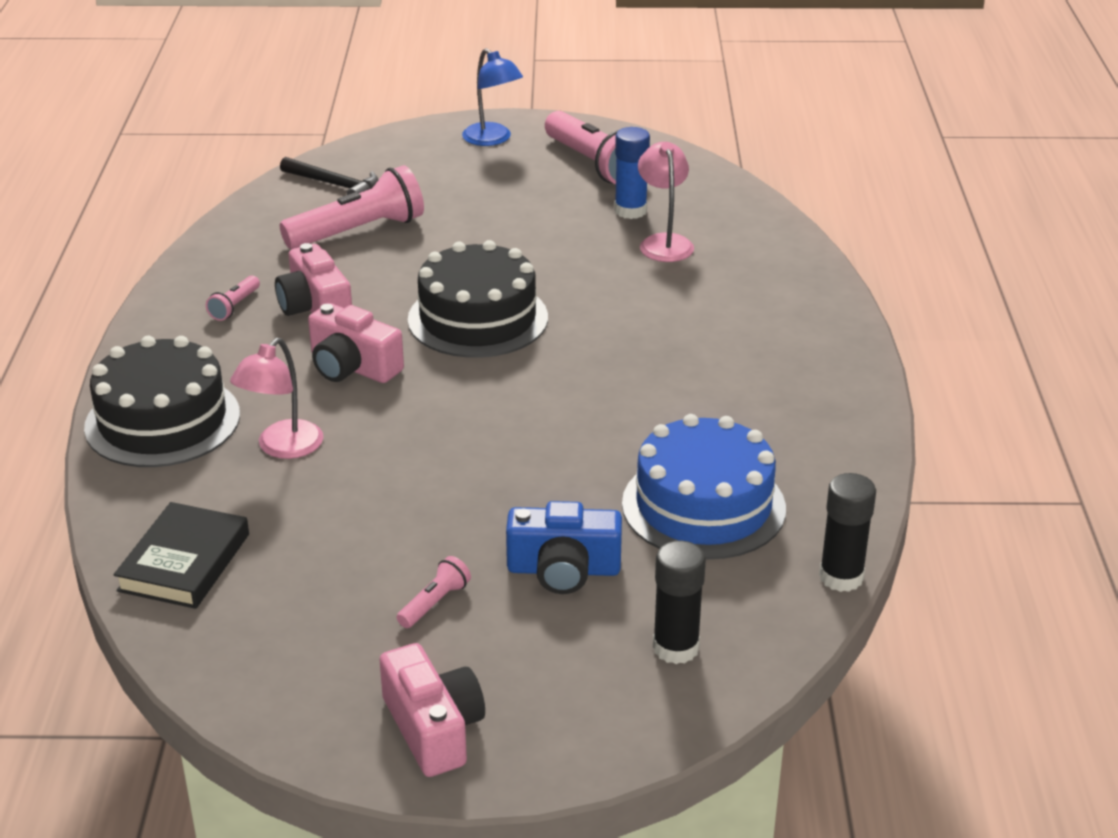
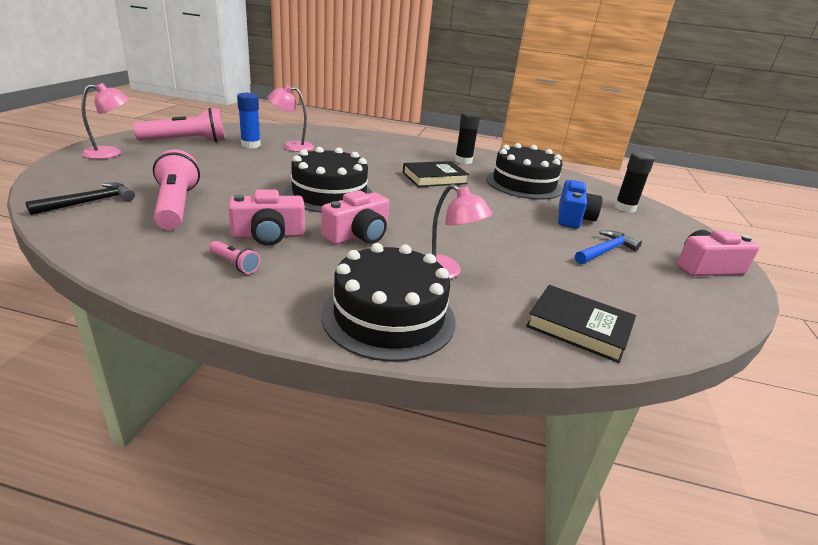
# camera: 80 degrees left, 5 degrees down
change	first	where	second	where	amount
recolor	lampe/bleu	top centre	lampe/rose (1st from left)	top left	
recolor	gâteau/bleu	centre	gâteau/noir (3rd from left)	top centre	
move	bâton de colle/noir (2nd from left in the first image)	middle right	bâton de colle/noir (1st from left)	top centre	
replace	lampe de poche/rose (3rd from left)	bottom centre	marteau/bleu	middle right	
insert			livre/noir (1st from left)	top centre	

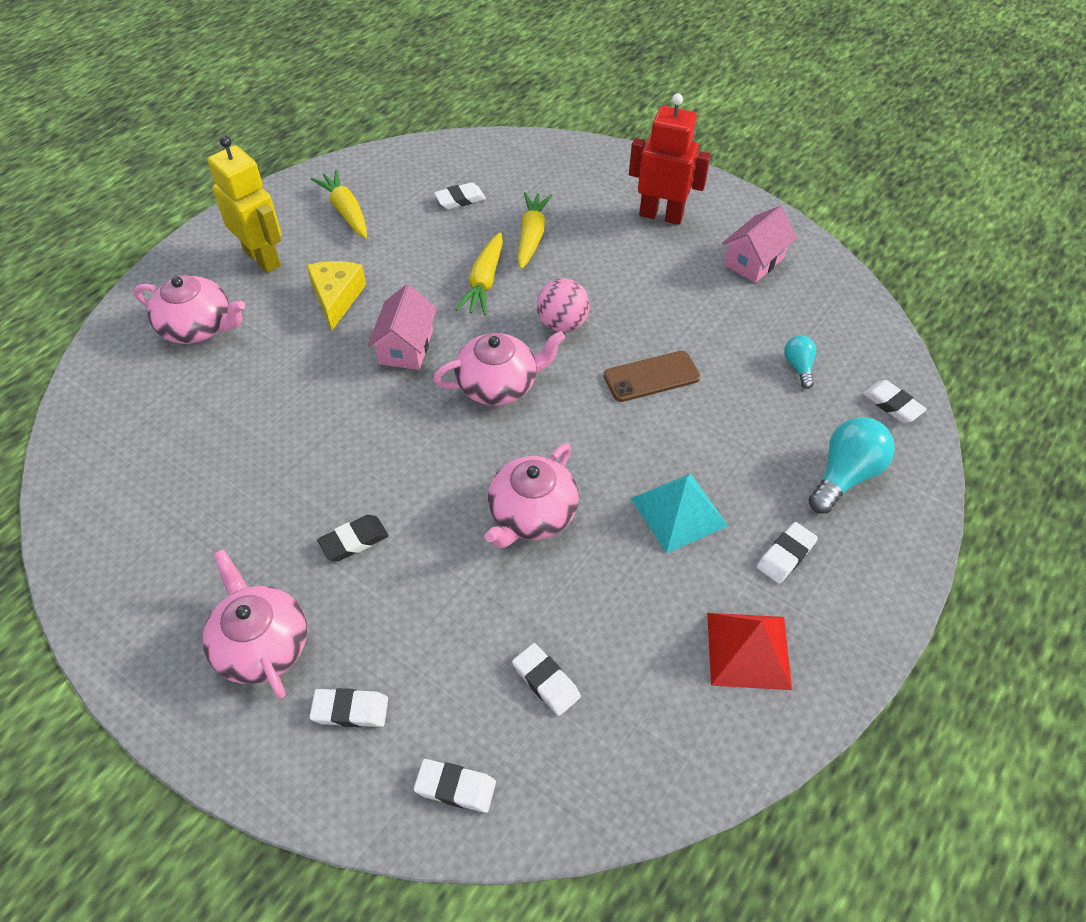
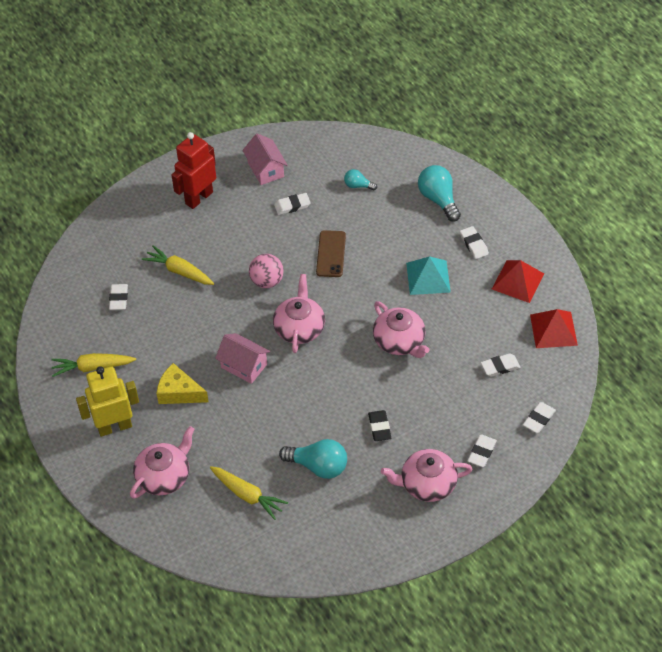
# camera: 65 degrees left, 0 degrees up
change	first	where	second	where	amount
move	carotte/jaune (2nd from left in the first image)	top centre	carotte/jaune (3rd from left)	bottom centre	
move	gomme/blanc (6th from left in the first image)	middle right	gomme/blanc (2nd from left)	top centre	
insert			pyramide/rouge (2nd from left)	middle right	
insert			ampoule/turquoise (1st from left)	bottom centre	

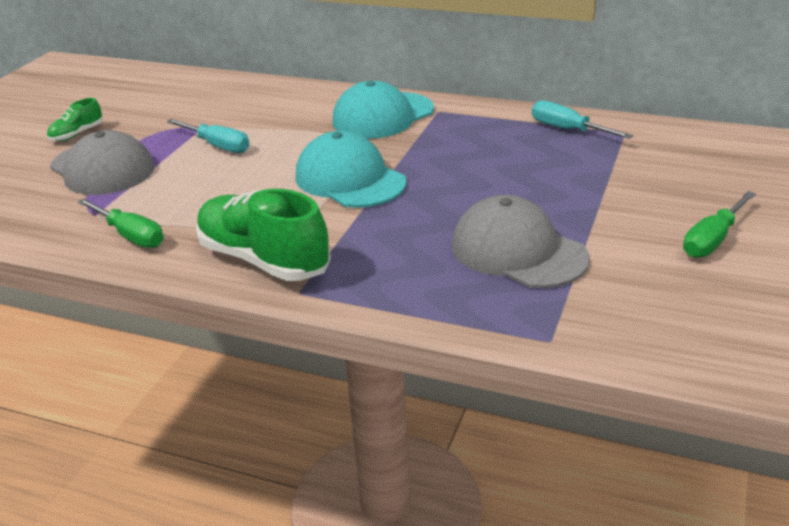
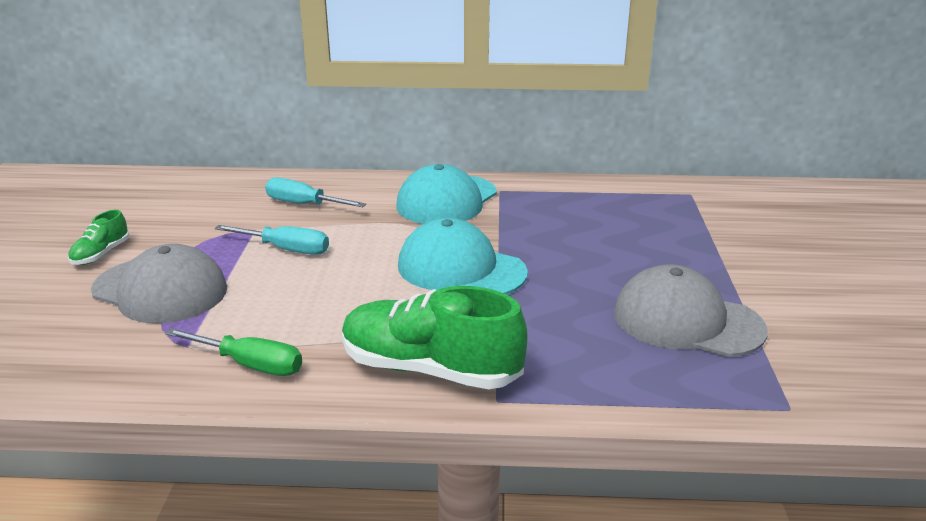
# camera: 20 degrees left, 5 degrees down
change	first	where	second	where	amount
move	tournevis/turquoise (2nd from left)	top right		centre	
delete	tournevis/vert (2nd from left)	middle right			

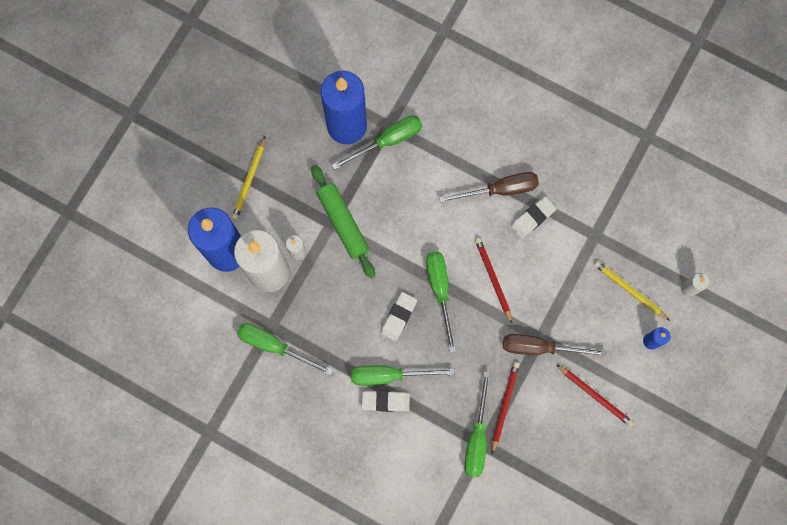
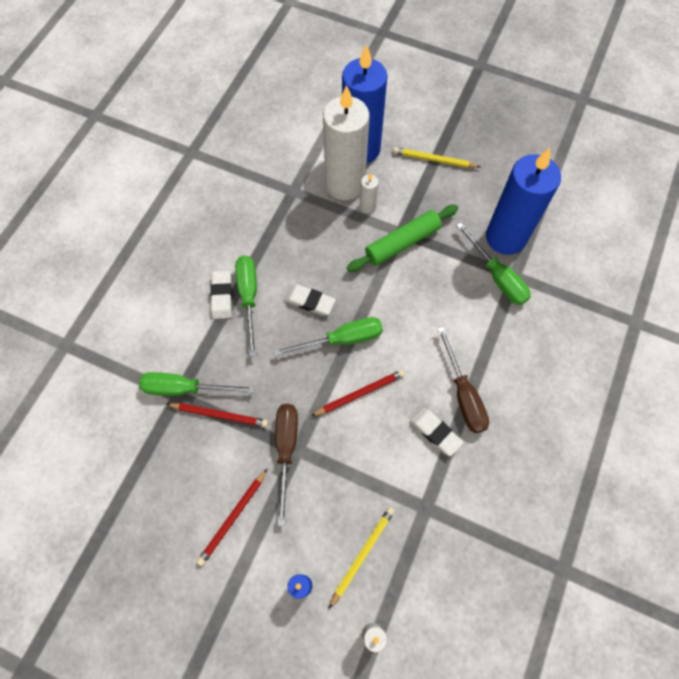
# camera: 85 degrees right, 10 degrees down
change	first	where	second	where	amount
delete	tournevis/vert (1st from left)	centre			

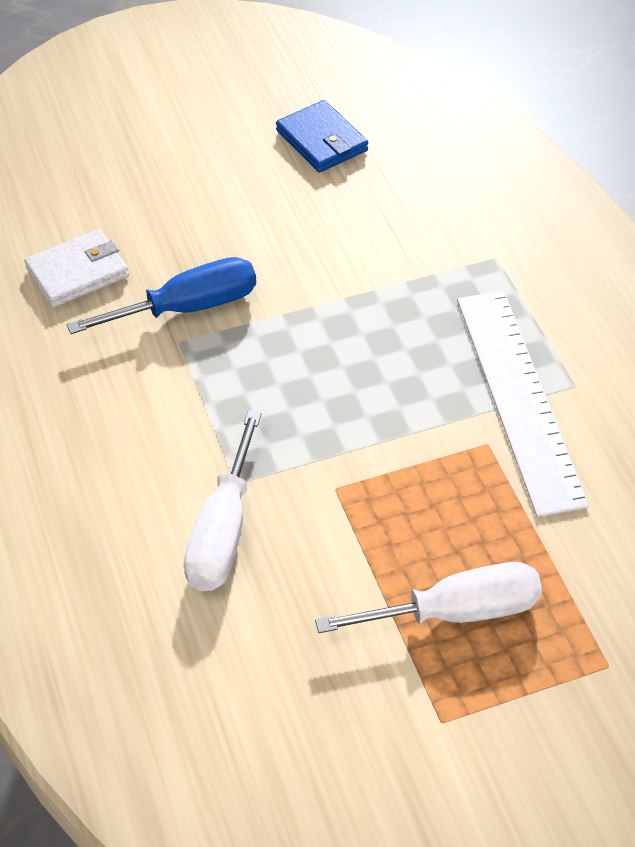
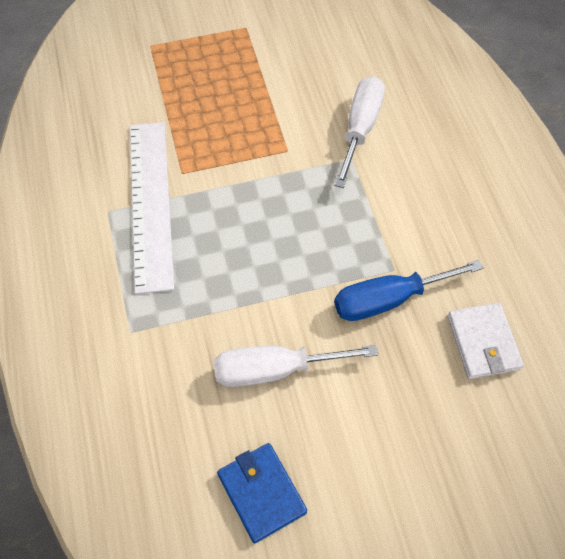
# camera: 175 degrees left, 10 degrees up
change	first	where	second	where	amount
rotate	portefeuille/blanc	top left		middle right	75 degrees counterclockwise
move	tournevis/blanc (2nd from left in the first image)	bottom right	tournevis/blanc (1st from left)	centre	

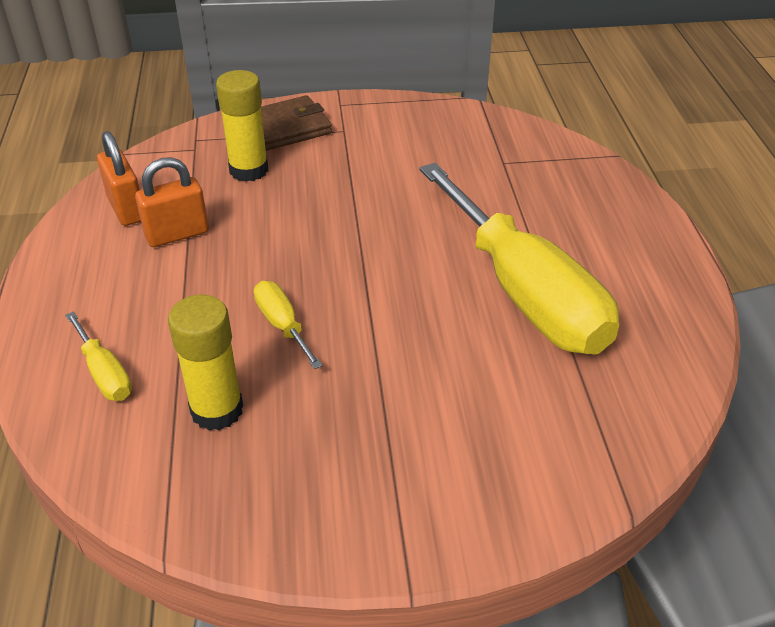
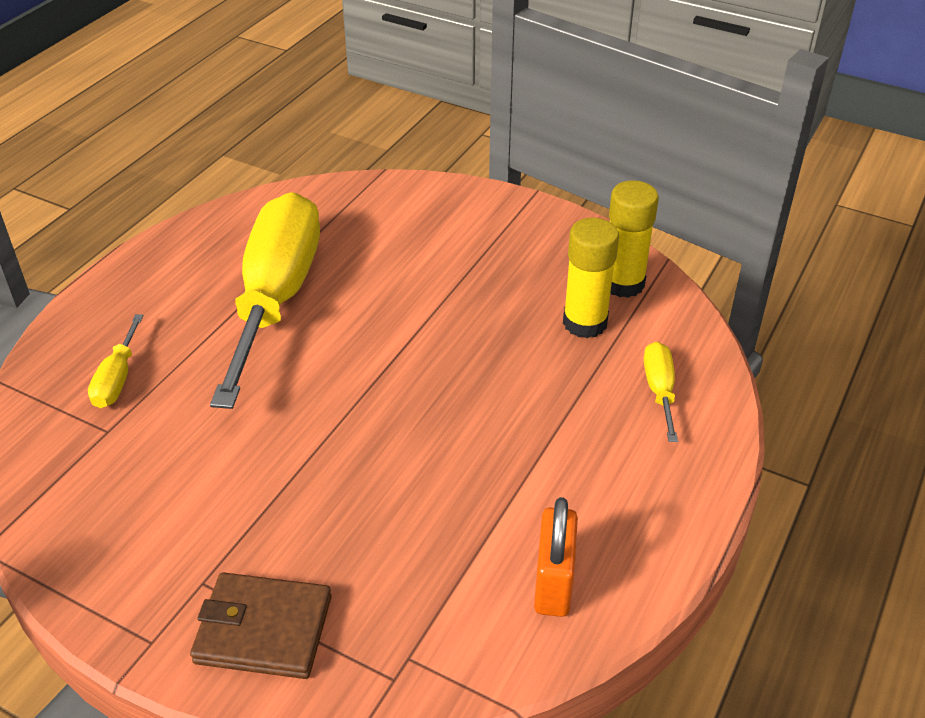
# camera: 145 degrees left, 0 degrees up
change	first	where	second	where	amount
move	bâton de colle/jaune (2nd from left)	top left		top right	
delete	cadenas/orange (2nd from left)	top left			
move	tournevis/jaune (2nd from left in the first image)	centre	tournevis/jaune (1st from left)	middle left	

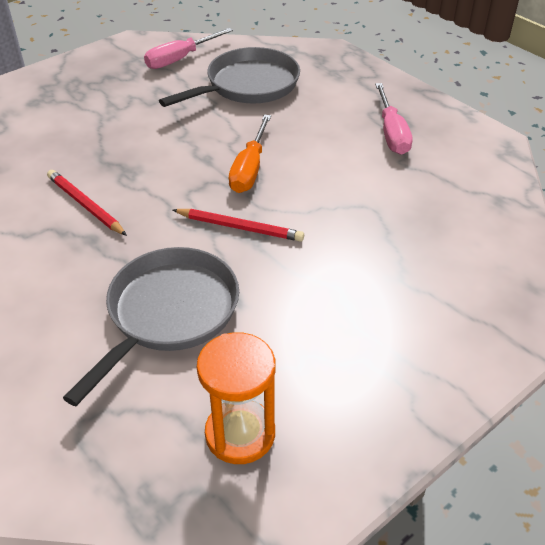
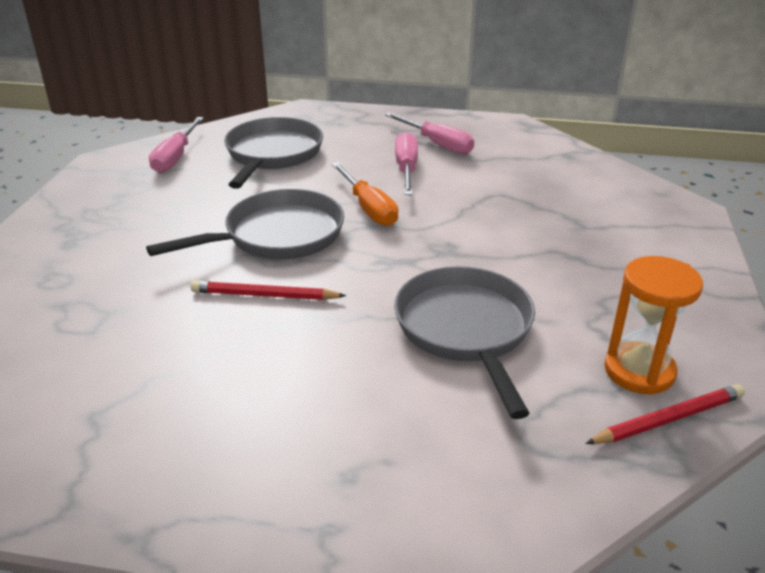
# camera: 40 degrees left, 10 degrees down
change	first	where	second	where	amount
move	crayon/rouge (2nd from left)	centre		bottom right	
insert			tournevis/rose (2nd from left)	top centre	
insert			poêle/gris (1st from left)	middle left	

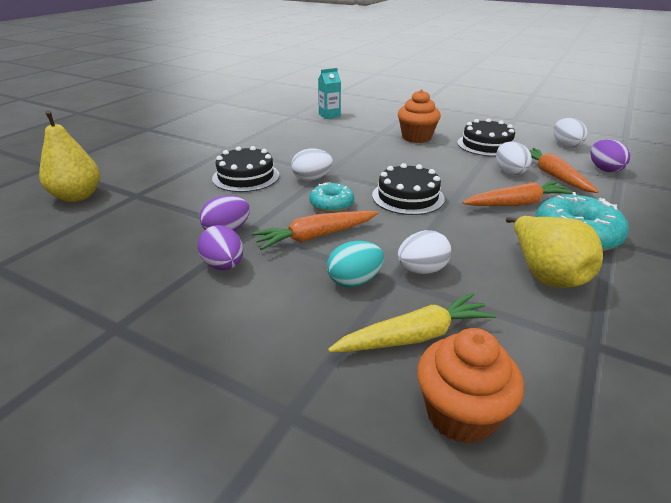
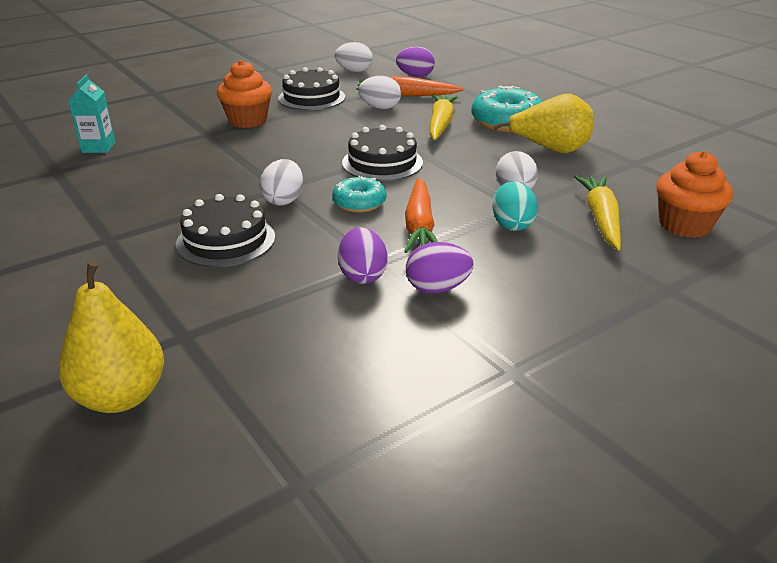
# camera: 65 degrees left, 0 degrees up
change	first	where	second	where	amount
recolor	carotte/orange (2nd from left)	middle right	carotte/jaune (1st from left)	top centre	

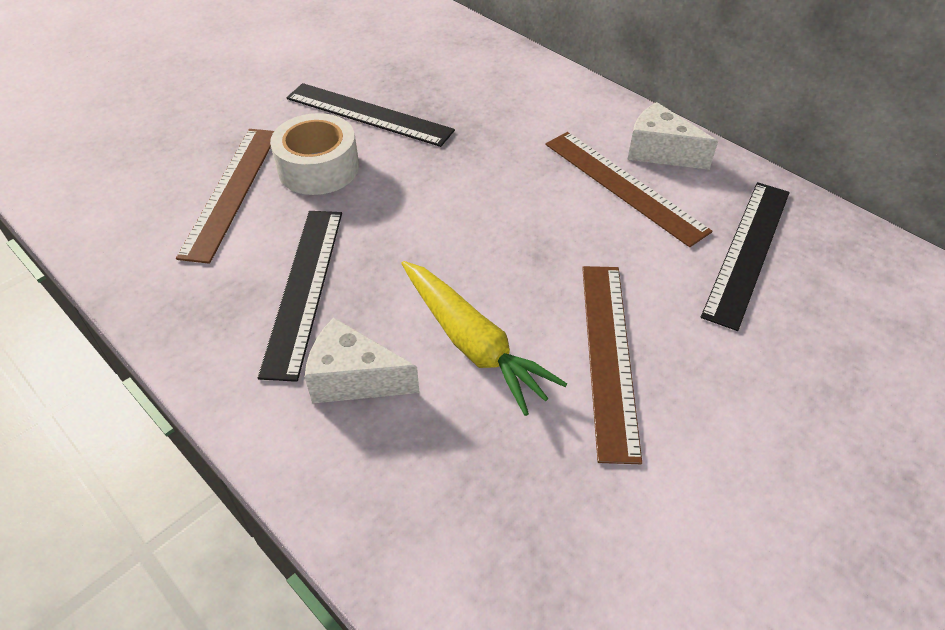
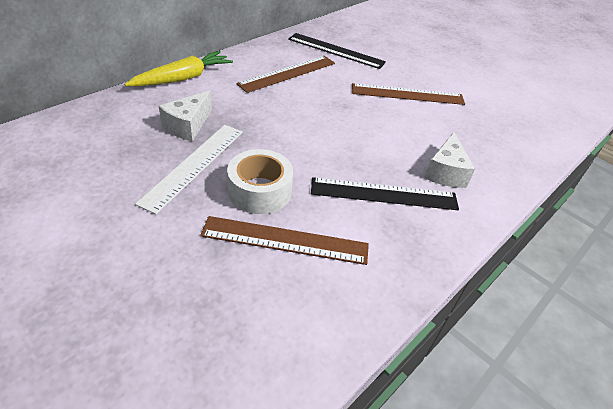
# camera: 95 degrees left, 5 degrees down
change	first	where	second	where	amount
recolor	règle/noir (2nd from left)	top centre	règle/blanc	middle left	
move	fromage/blanc (2nd from left in the first image)	top right	fromage/blanc (1st from left)	top left	
move	carotte/jaune	centre		top left	

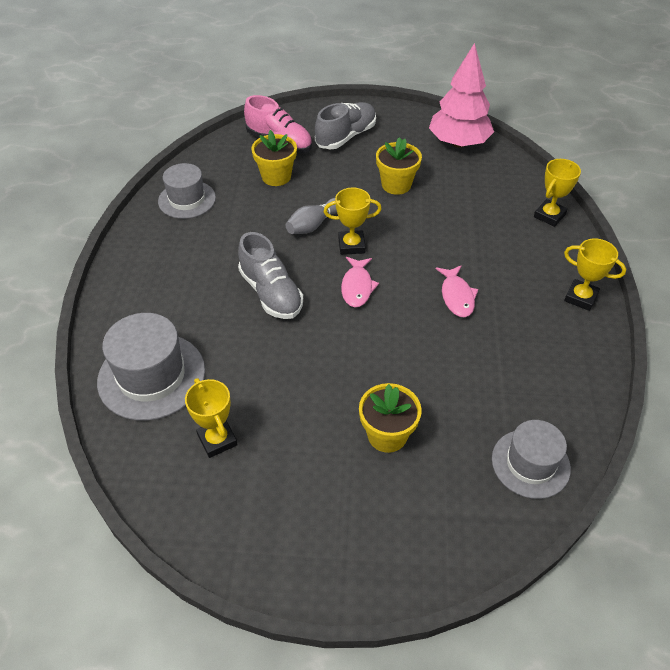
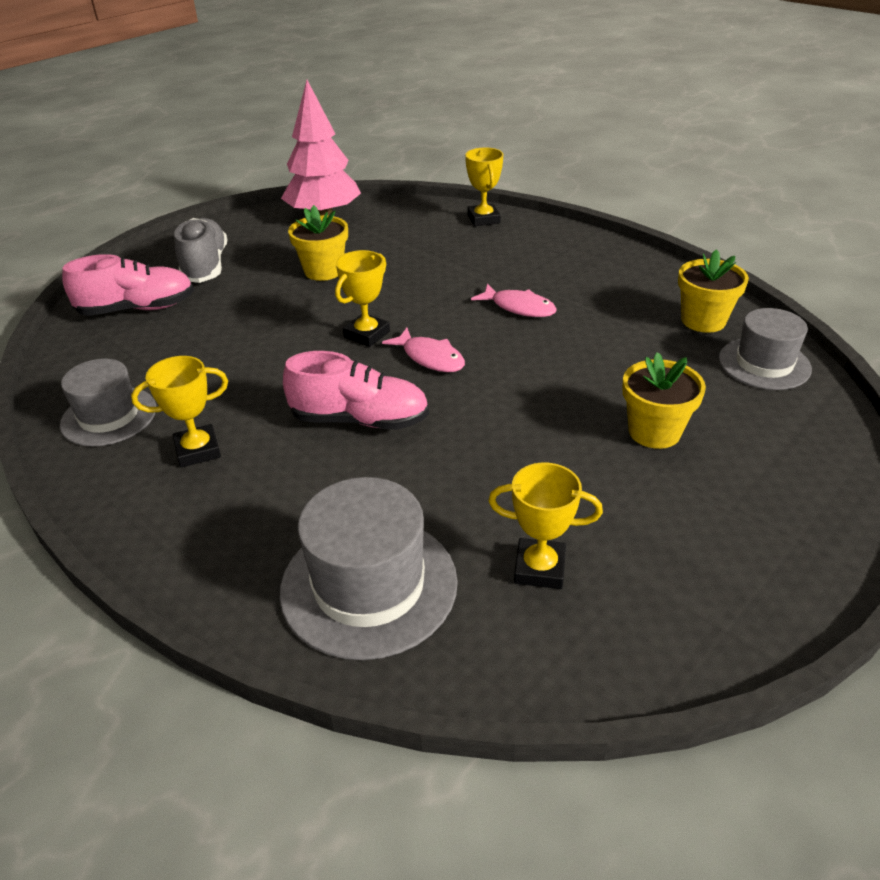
# camera: 50 degrees left, 10 degrees down
change	first	where	second	where	amount
move	pot de fleurs/jaune (1st from left in the first image)	top centre	pot de fleurs/jaune (3rd from left)	top right	
delete	quille/gris	top centre			
recolor	chaussure/gris (1st from left)	centre	chaussure/rose (2nd from left)	centre	
move	trophée/jaune (4th from left in the first image)	middle right	trophée/jaune (1st from left)	middle left	

